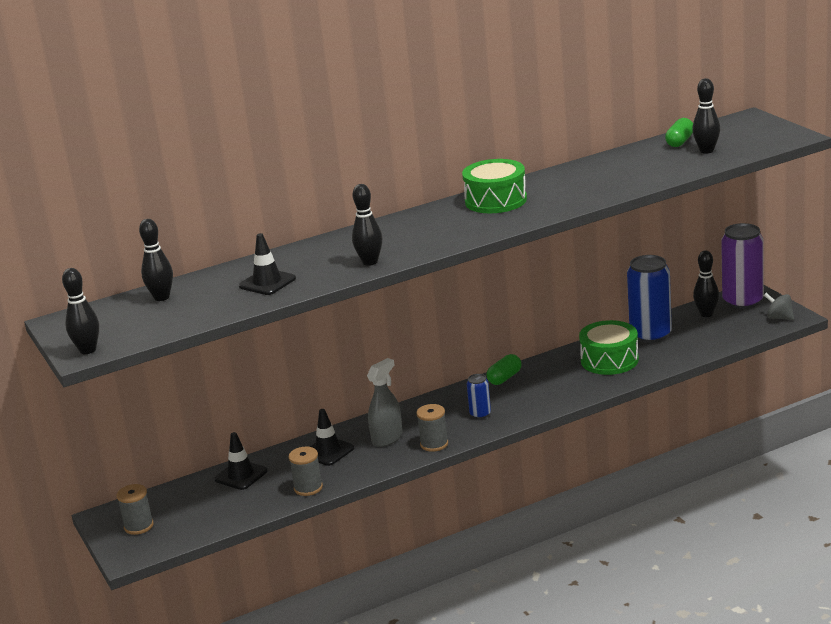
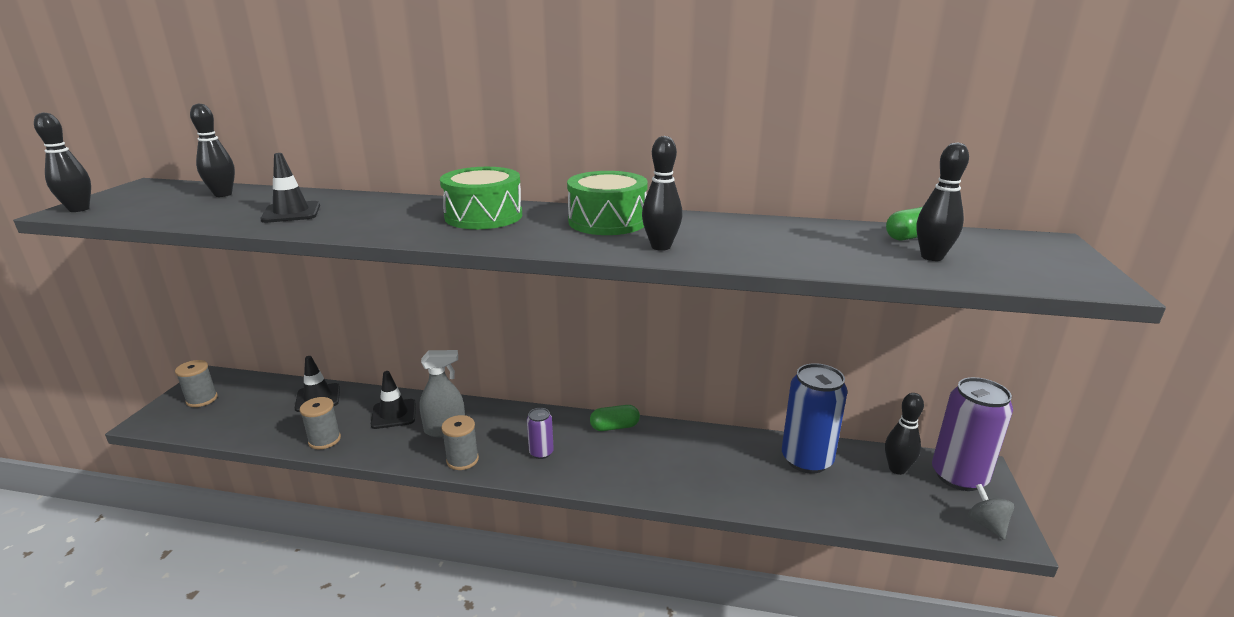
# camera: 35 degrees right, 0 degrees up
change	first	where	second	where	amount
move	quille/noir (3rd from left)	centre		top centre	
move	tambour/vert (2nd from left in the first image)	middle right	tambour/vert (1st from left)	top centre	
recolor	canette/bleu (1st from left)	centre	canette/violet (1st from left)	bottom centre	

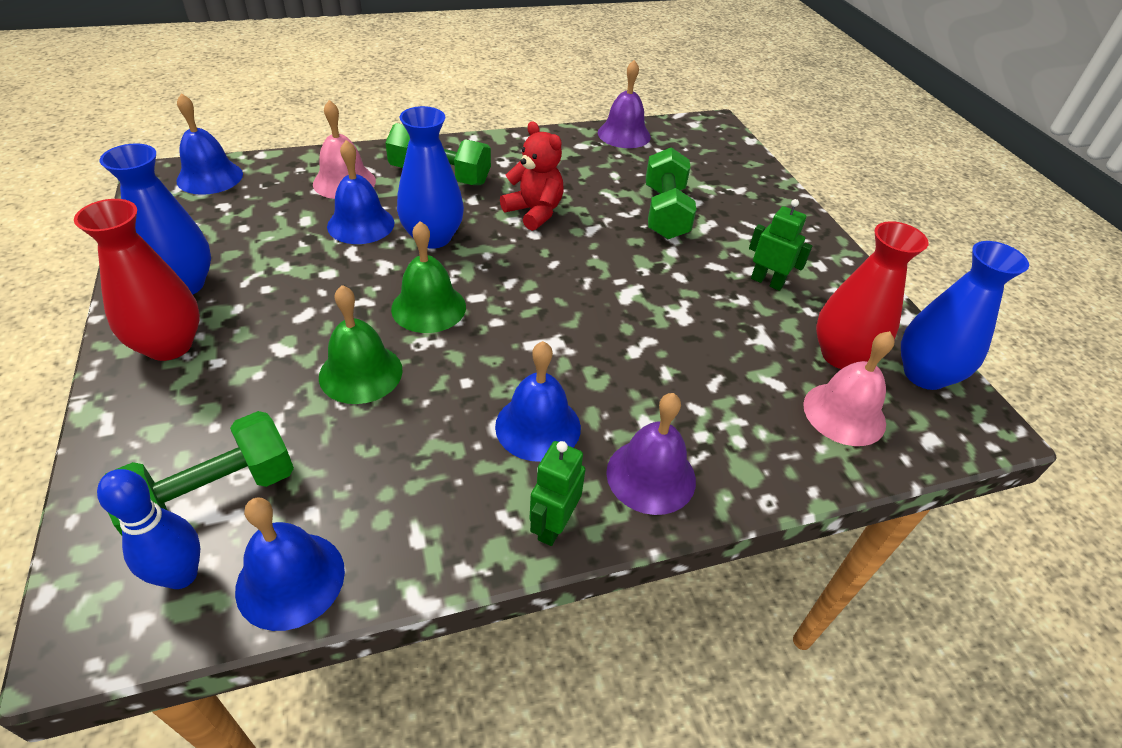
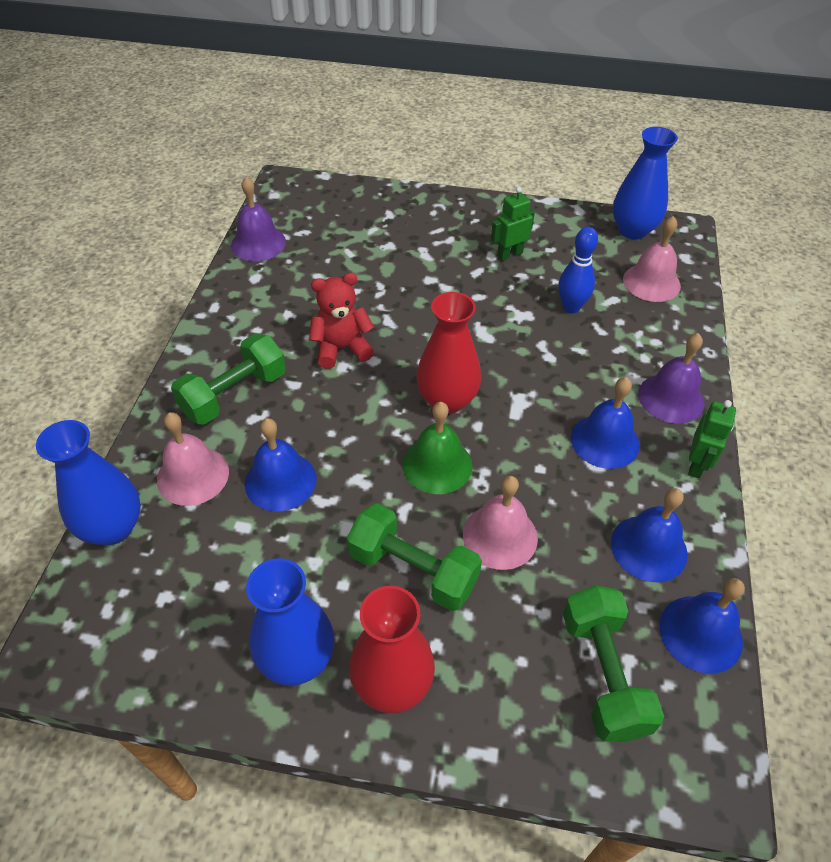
# camera: 60 degrees left, 5 degrees up
change	first	where	second	where	amount
move	cloche/bleu (1st from left in the first image)	top left	cloche/bleu (3rd from left)	middle right	
move	vase/bleu (2nd from left in the first image)	top centre	vase/bleu (1st from left)	middle left	
move	haltère/vert (3rd from left in the first image)	top centre	haltère/vert (2nd from left)	centre	
move	vase/rouge (2nd from left)	middle right		centre	
recolor	cloche/vert (1st from left)	middle left	cloche/rose (2nd from left)	centre	
rotate	robot/vert (1st from left in the first image)	centre	robot/vert (2nd from left)	middle right	120 degrees counterclockwise
move	quille/bleu	bottom left		top right	

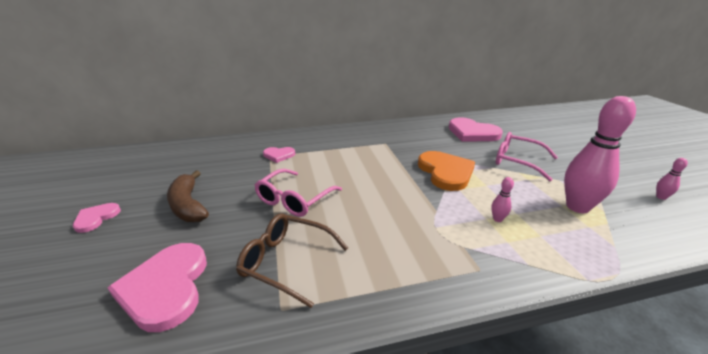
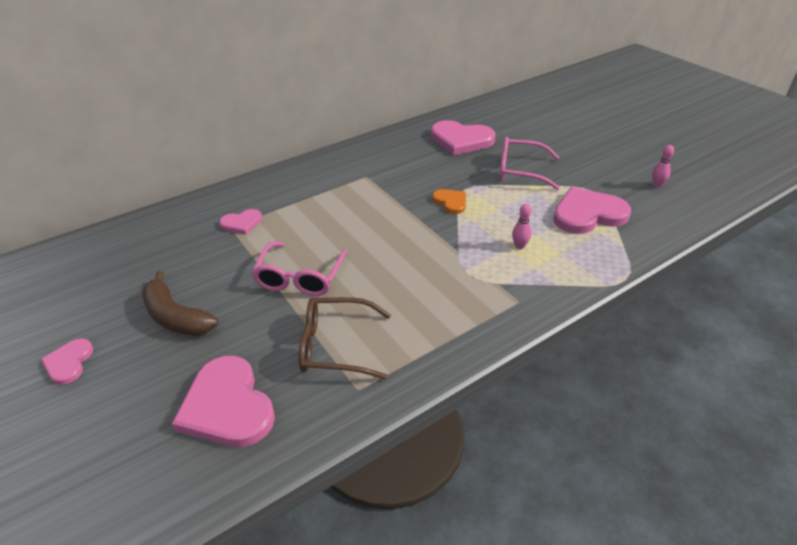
# camera: 20 degrees left, 10 degrees up
change	first	where	second	where	amount
replace	quille/rose (2nd from left)	middle right	cœur/rose (5th from left)	middle right	
resize	cœur/orange	centre		centre	x0.53

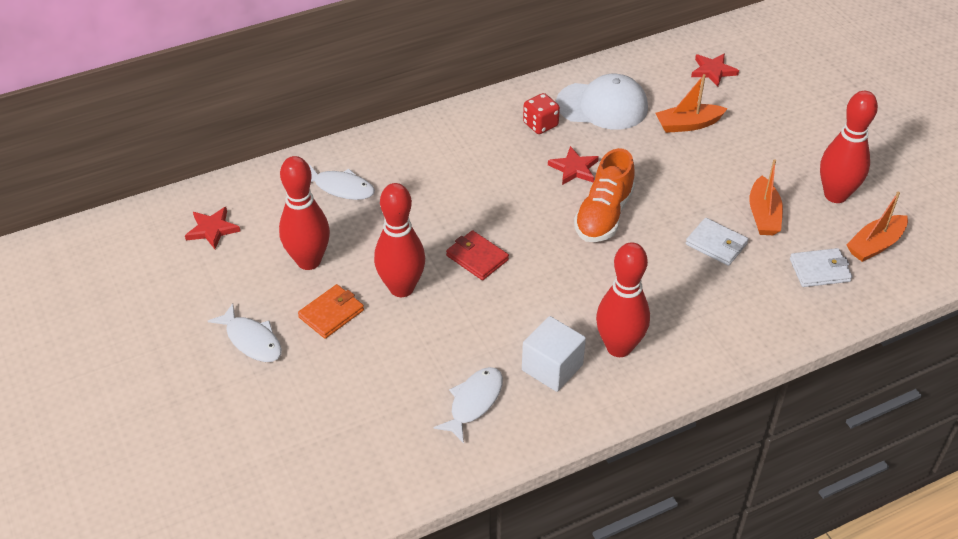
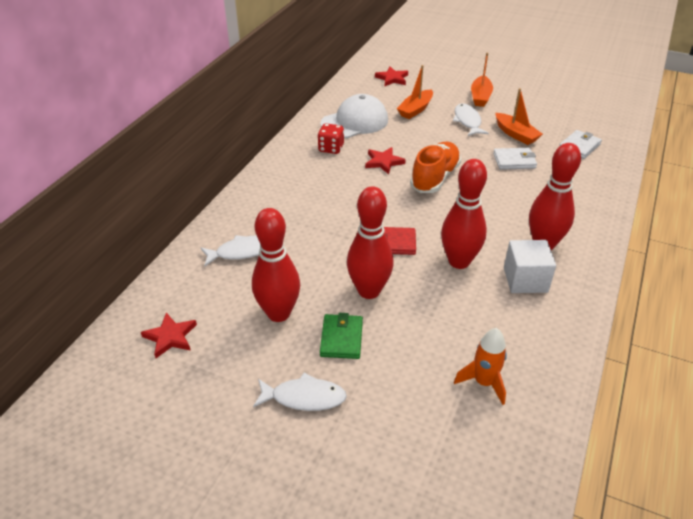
# camera: 40 degrees left, 5 degrees down
change	first	where	second	where	amount
move	quille/rouge (4th from left in the first image)	top right	quille/rouge (3rd from left)	middle right	
rotate	chaussure/orange	centre		top centre	135 degrees counterclockwise
move	bateau/orange (3rd from left in the first image)	middle right	bateau/orange (2nd from left)	top right	
recolor	portefeuille/orange	centre	portefeuille/vert	centre	
move	poisson/blanc (3rd from left)	bottom centre		top right	
insert			fusée/orange	bottom right	

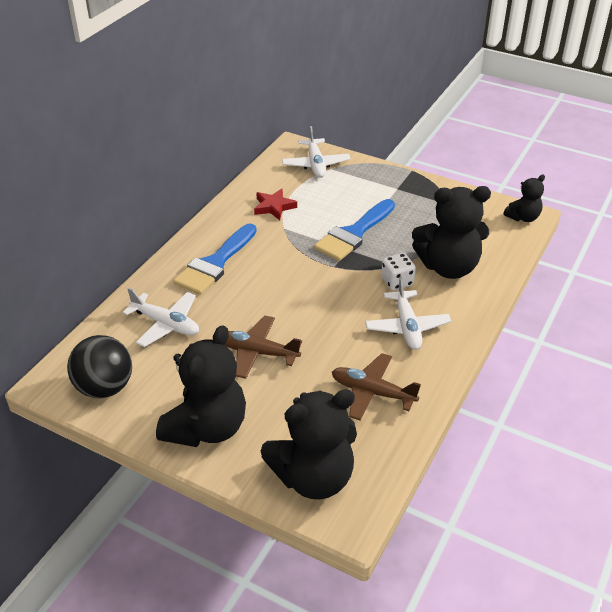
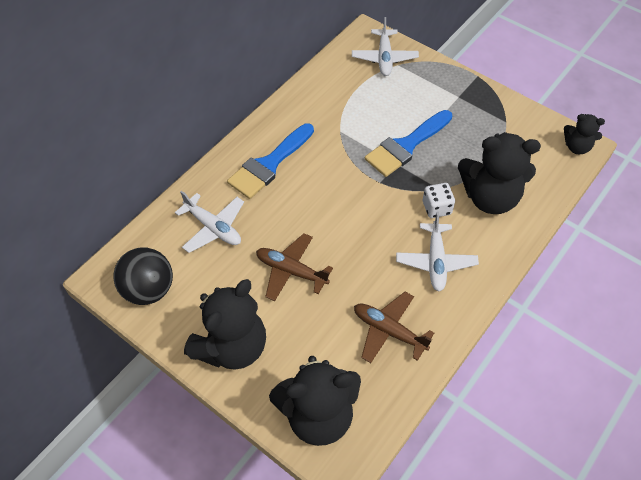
# camera: 10 degrees right, 15 degrees up
change	first	where	second	where	amount
rotate	ours en peluche/noir (4th from left)	top right		top right	45 degrees clockwise
delete	étoile/rouge	centre			

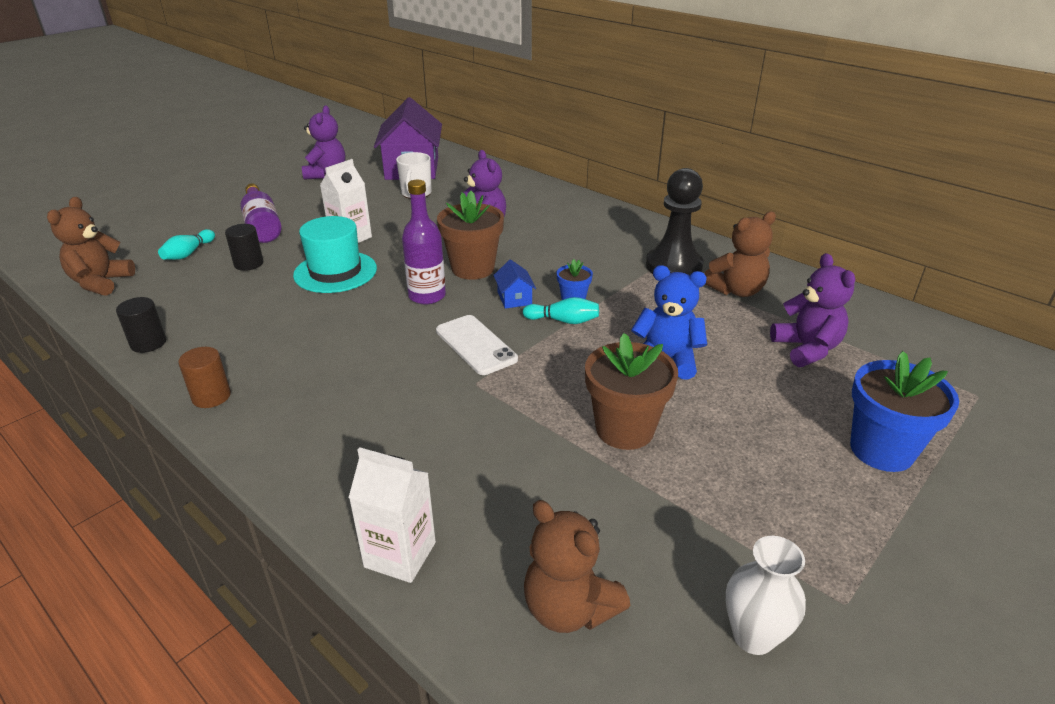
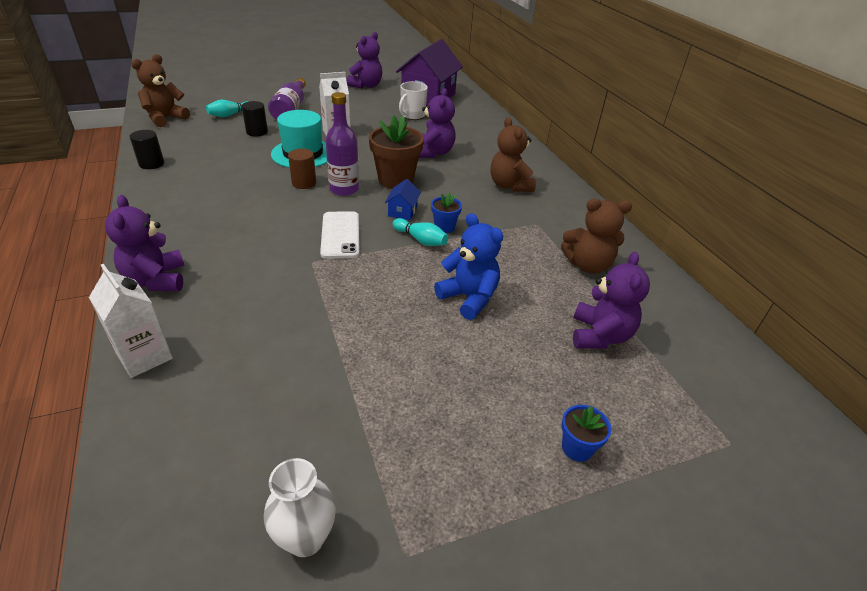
# camera: 25 degrees right, 5 degrees up
change	first	where	second	where	amount
delete	pion/noir	top centre			
delete	pot de fleurs/marron (2nd from left)	centre			
move	cylindre/marron	middle left		top centre	
resize	pot de fleurs/bleu (2nd from left)	middle right		bottom right	x0.52
move	ours en peluche/marron (2nd from left)	bottom centre		top centre	
insert			ours en peluche/violet (1st from left)	middle left	

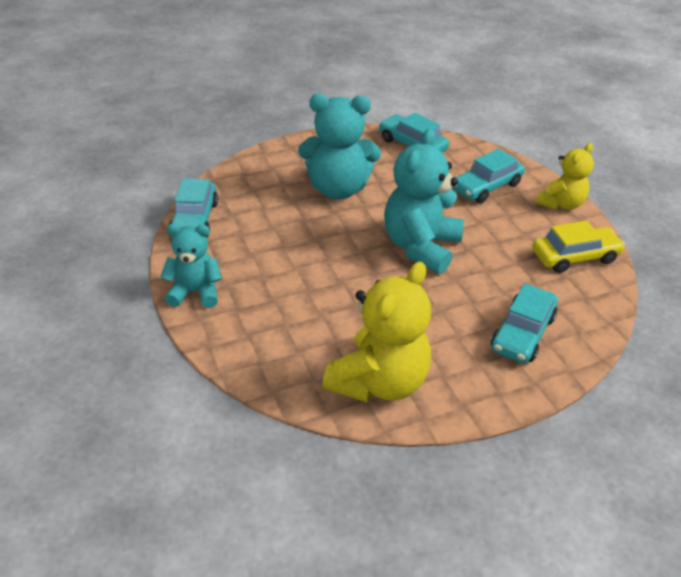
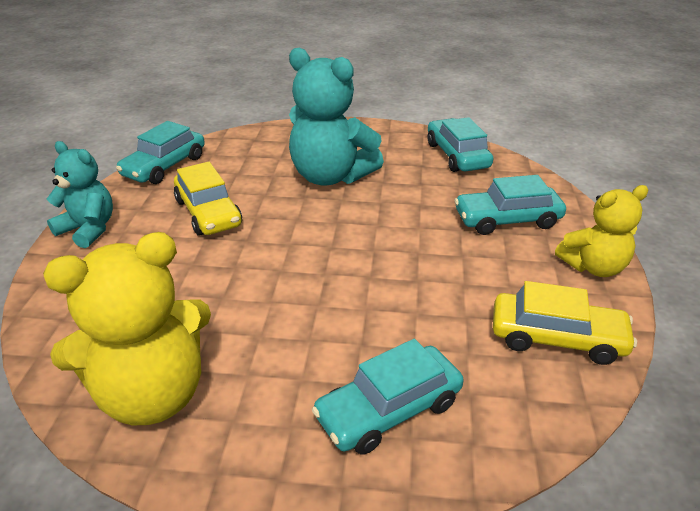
# camera: 30 degrees right, 5 degrees down
change	first	where	second	where	amount
delete	ours en peluche/turquoise (3rd from left)	centre			
insert			voiture/jaune (1st from left)	middle left	

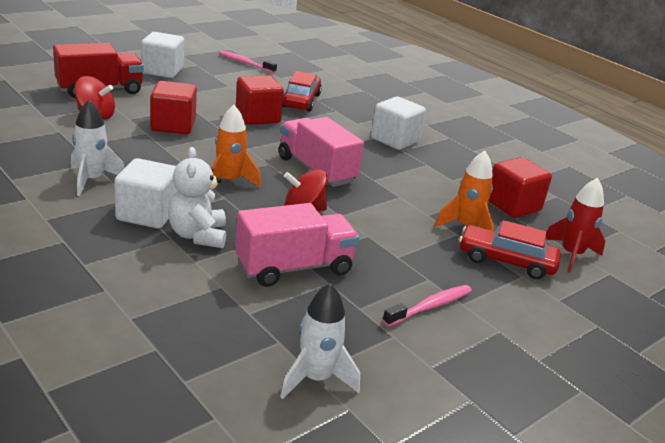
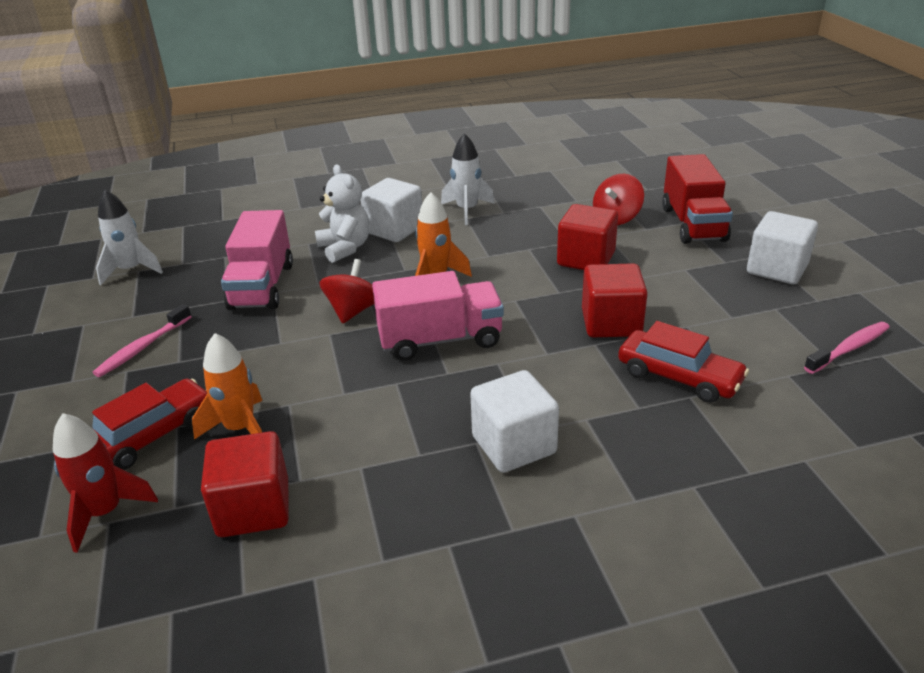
# camera: 120 degrees right, 5 degrees up
change	first	where	second	where	amount
rotate	ours en peluche/blanc	middle left		top centre	45 degrees clockwise
rotate	brosse à dents/rose (2nd from left in the first image)	bottom centre	brosse à dents/rose (1st from left)	middle left	45 degrees clockwise

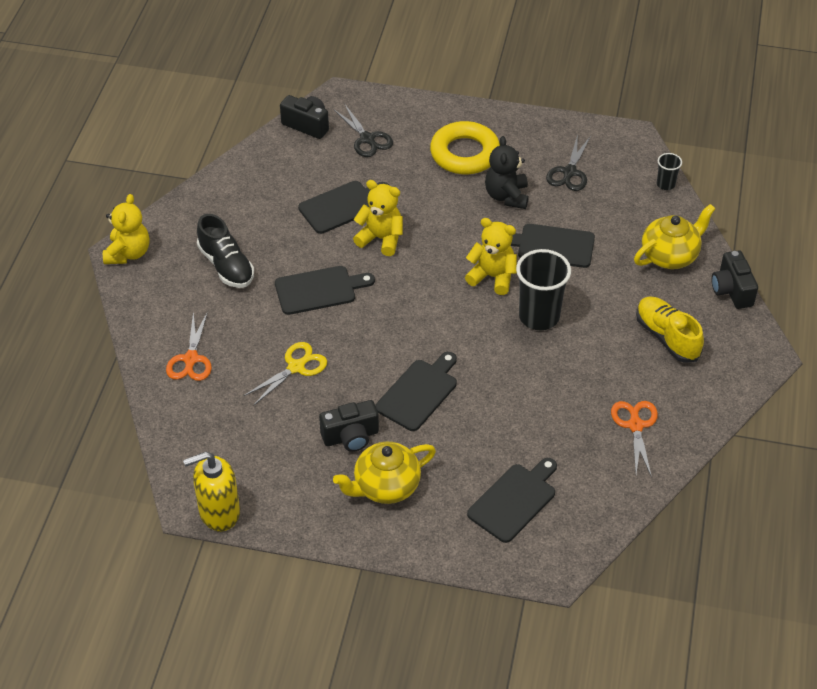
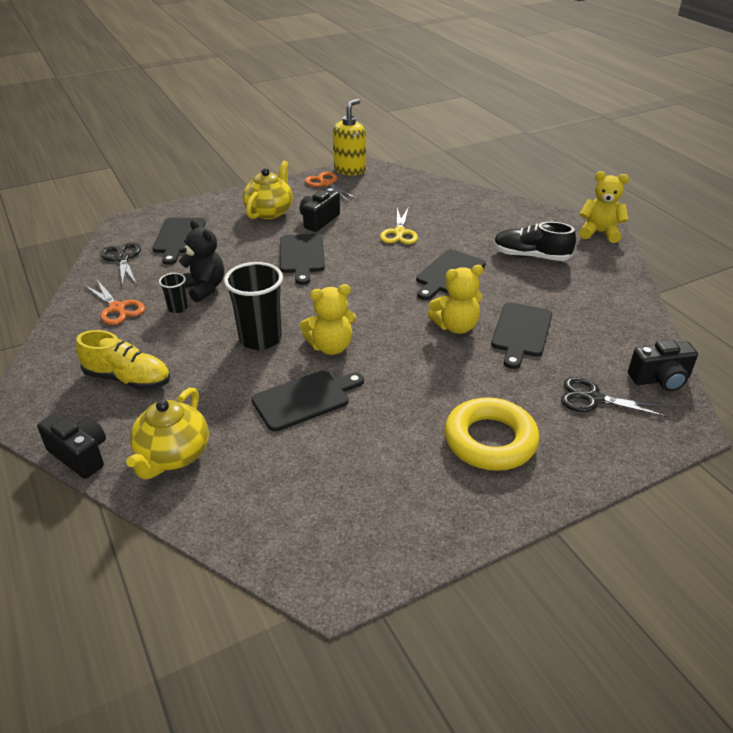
# camera: 140 degrees right, 10 degrees down
change	first	where	second	where	amount
move	ciseaux/noir (2nd from left in the first image)	top right	ciseaux/noir (1st from left)	middle left	
move	ours en peluche/noir	top centre		middle left	
move	gobelet/noir (2nd from left in the first image)	top right	gobelet/noir (1st from left)	middle left	
rotate	ours en peluche/jaune (1st from left in the first image)	top left	ours en peluche/jaune (3rd from left)	top right	135 degrees clockwise
move	ciseaux/orange (1st from left in the first image)	middle left	ciseaux/orange (2nd from left)	top centre	

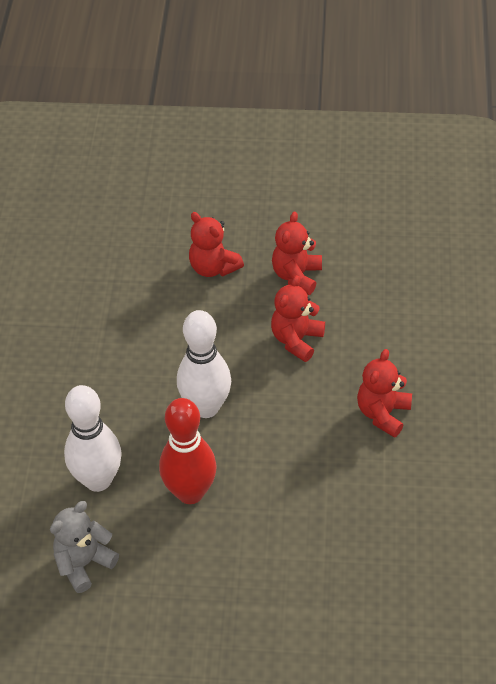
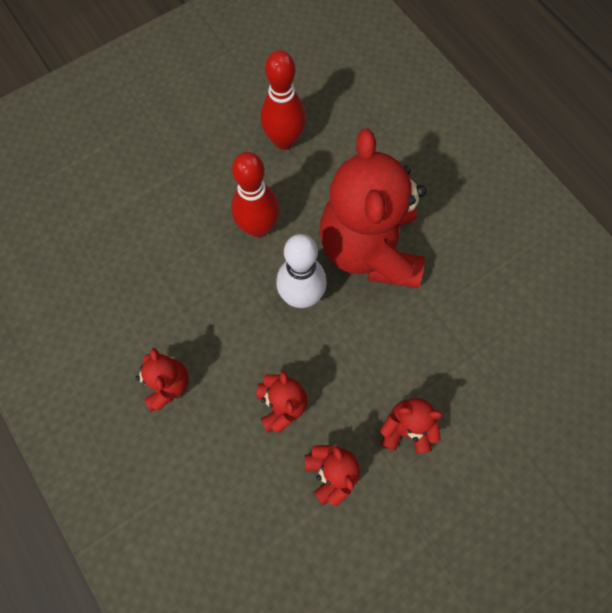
# camera: 140 degrees right, 20 degrees up
change	first	where	second	where	amount
delete	quille/blanc (1st from left)	middle left			
replace	ours en peluche/gris	bottom left	quille/rouge (2nd from left)	top centre	
insert			ours en peluche/rouge (4th from left)	centre	

